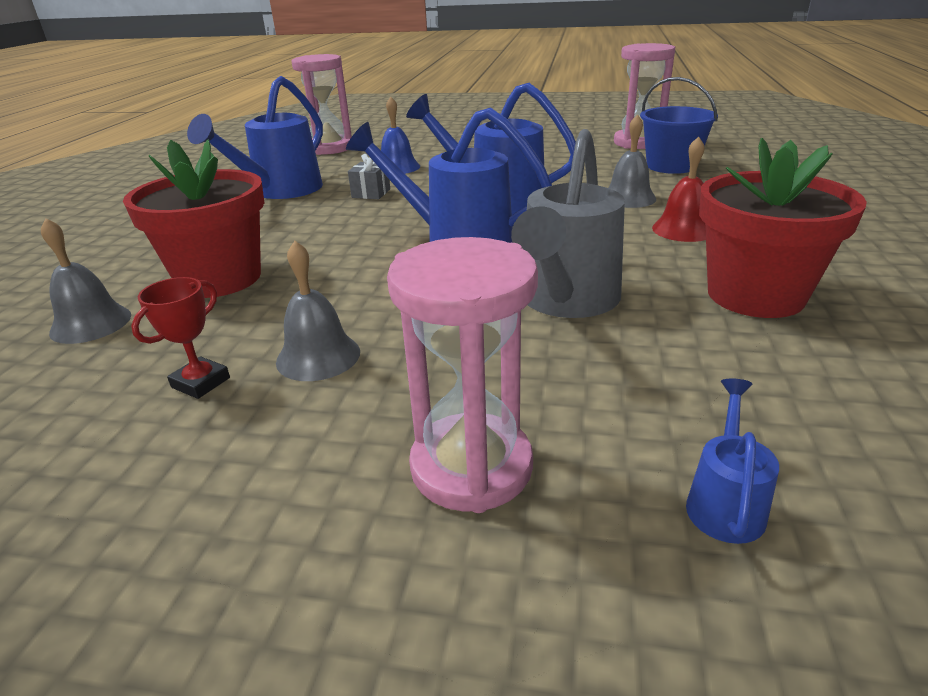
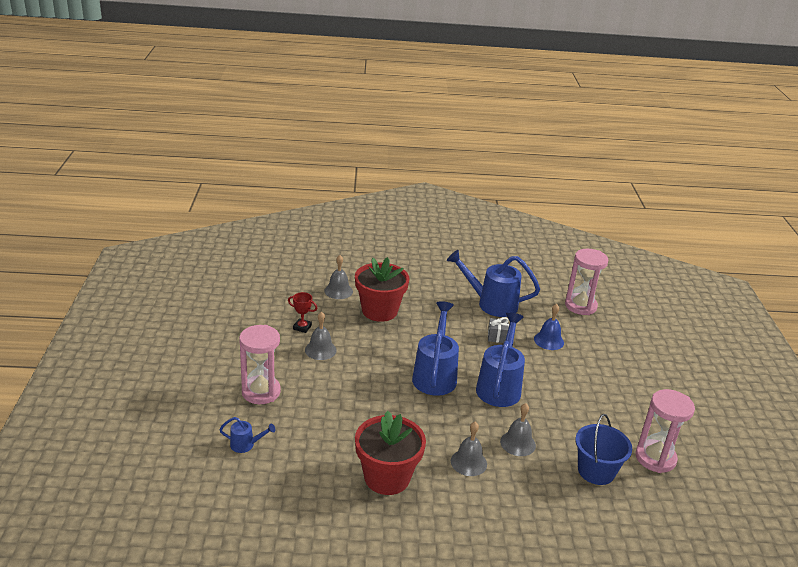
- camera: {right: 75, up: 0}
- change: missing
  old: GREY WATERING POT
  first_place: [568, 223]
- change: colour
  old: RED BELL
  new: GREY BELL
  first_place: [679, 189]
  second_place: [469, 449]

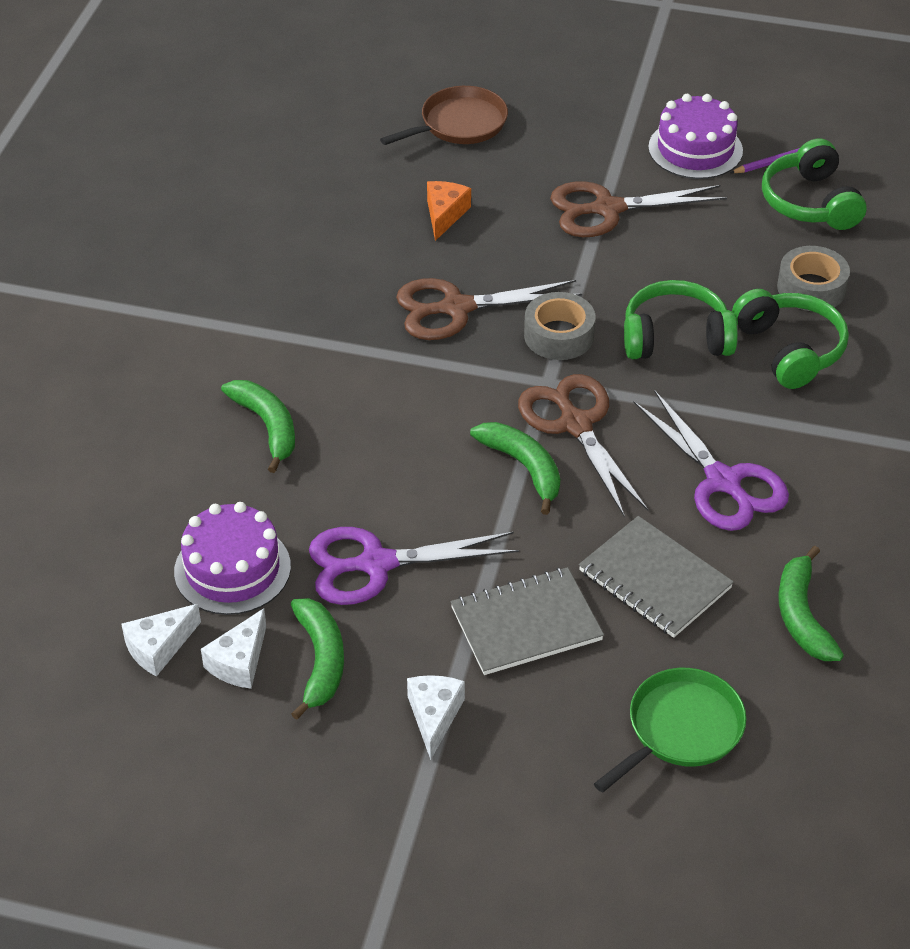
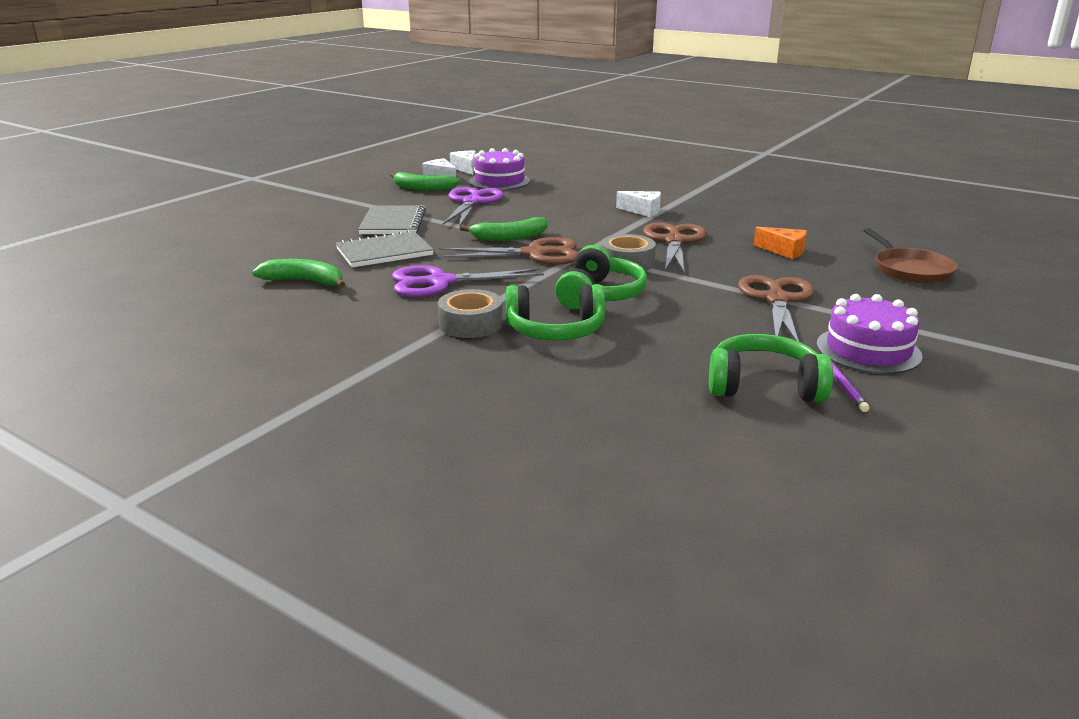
- camera: {right: 110, up: -20}
- change: relocated
  old: GREY STICKY TAPE
  first_place: [813, 278]
  second_place: [470, 313]
- change: missing
  old: EMERALD BANANA
  first_place: [258, 426]
- change: missing
  old: EMERALD SKILLET
  first_place: [670, 730]
- change: relocated
  old: WHITE CHEESE WEDGE
  first_place: [436, 717]
  second_place: [638, 204]

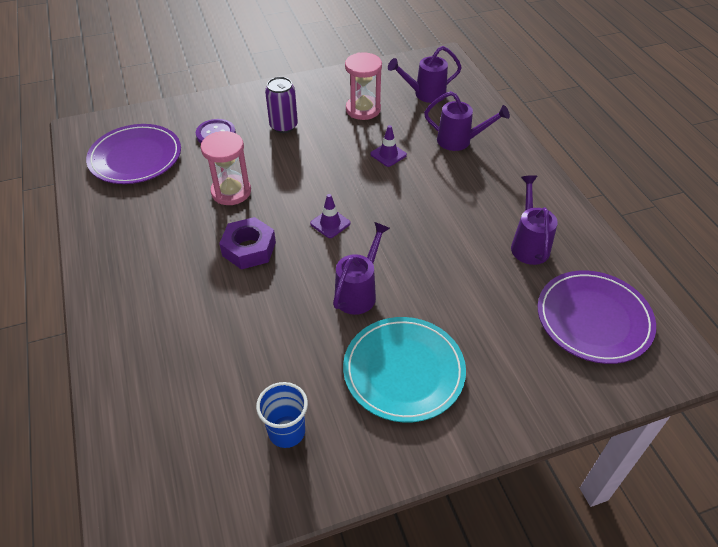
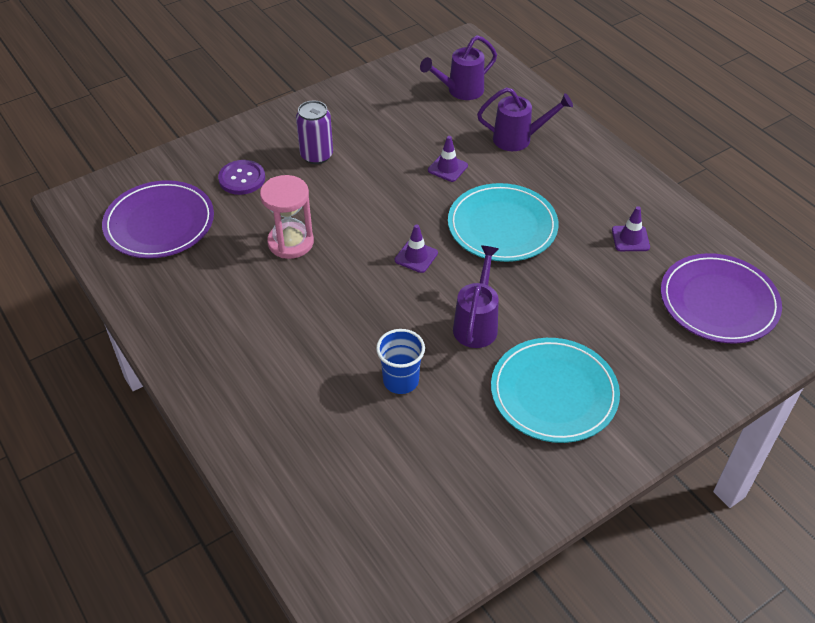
- camera: {right: -15, up: 0}
- change: missing
  old: ROSE-PINK SAND TIMER
  first_place: [363, 86]
- change: exchanged
  old: ROYAL PURPLE WATERING POT
  new: ROYAL PURPLE SAFETY CONE
  first_place: [534, 220]
  second_place: [631, 228]
- change: missing
  old: ROYAL PURPLE HEX NUT
  first_place: [247, 243]
- change: relocated
  old: BLUE TUMBLER
  first_place: [282, 415]
  second_place: [400, 361]
- change: appeared
  new: TURQUOISE DINNER PLATE
  second_place: [503, 222]

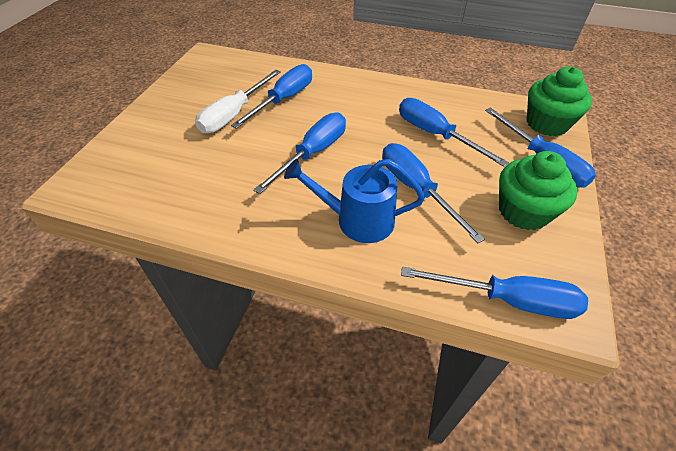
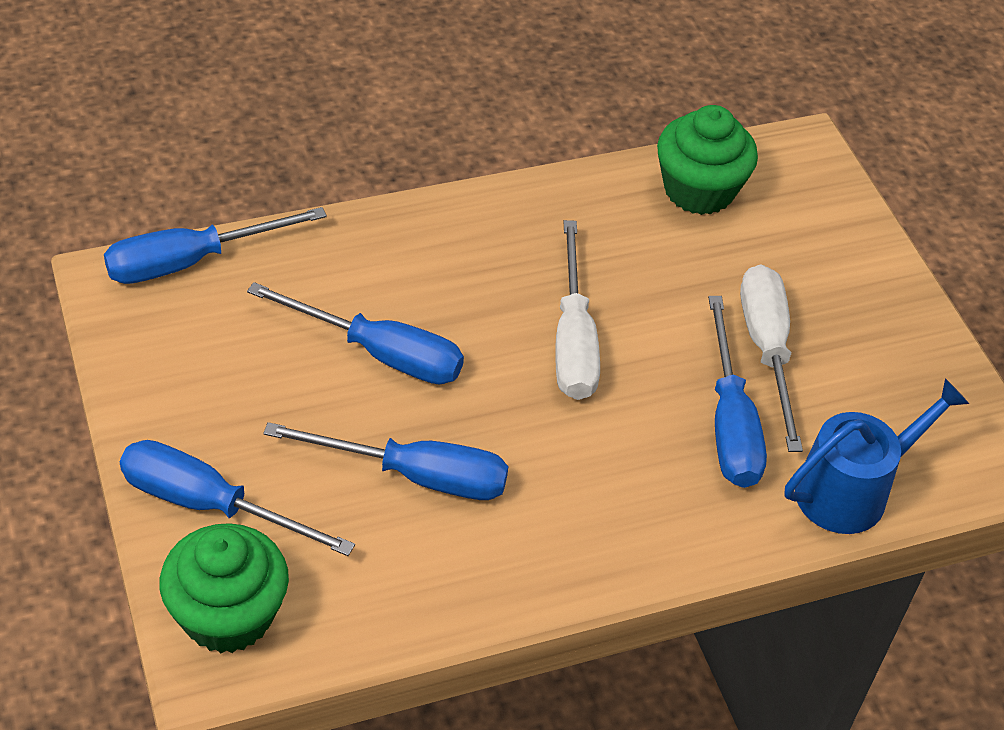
- camera: {right: 140, up: 0}
- change: colour
  old: BLUE FLAT SCREWDRIVER
  new: WHITE FLAT SCREWDRIVER
  first_place: [299, 153]
  second_place: [577, 310]
- change: relocated
  old: EMERALD CUPCAKE
  first_place: [538, 190]
  second_place: [707, 160]
- change: relocated
  old: BLUE WATERING POT
  first_place: [354, 201]
  second_place: [876, 456]

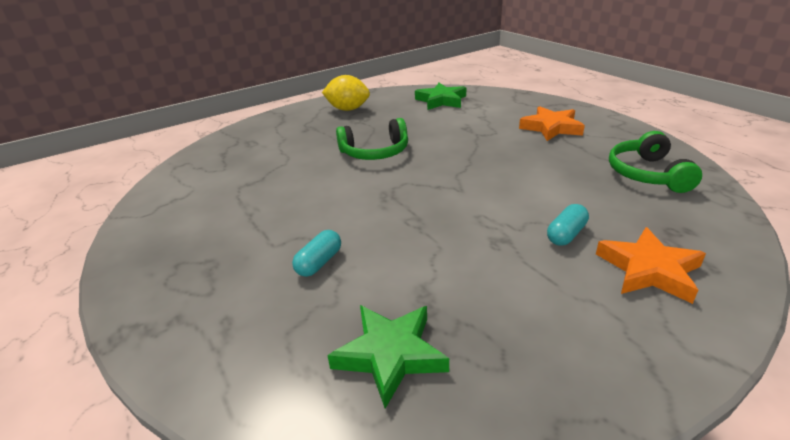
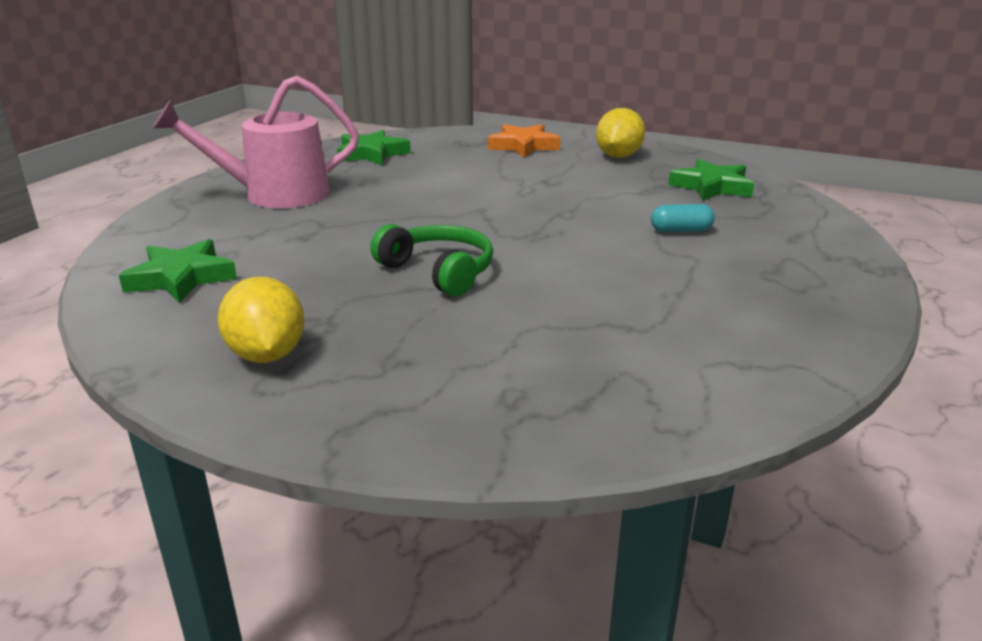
- camera: {right: -125, up: -5}
- change: exchanged
  old: BRIGHT ORANGE STAR SHAPE
  new: ROSE-PINK WATERING POT
  first_place: [552, 123]
  second_place: [256, 142]
- change: exchanged
  old: EMERALD HEADSET
  new: EMERALD STAR SHAPE
  first_place: [655, 162]
  second_place: [374, 147]
- change: missing
  old: TURQUOISE CAPSULE
  first_place: [568, 225]
- change: appeared
  new: GOLDEN TOY LEMON
  second_place: [620, 133]

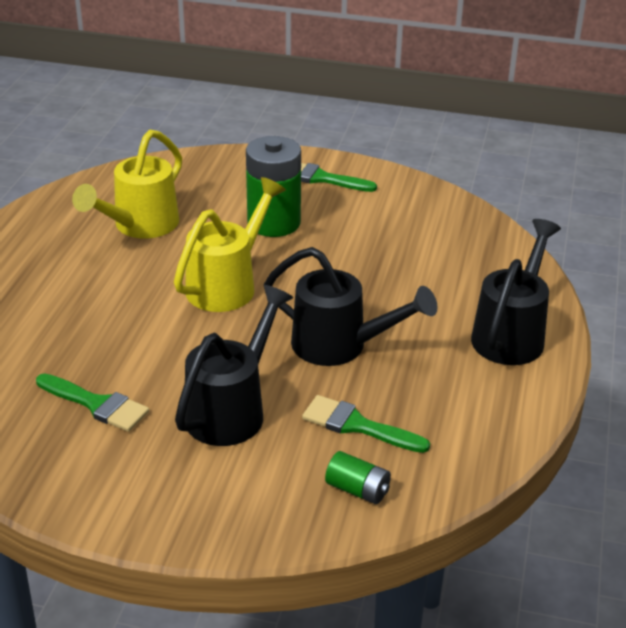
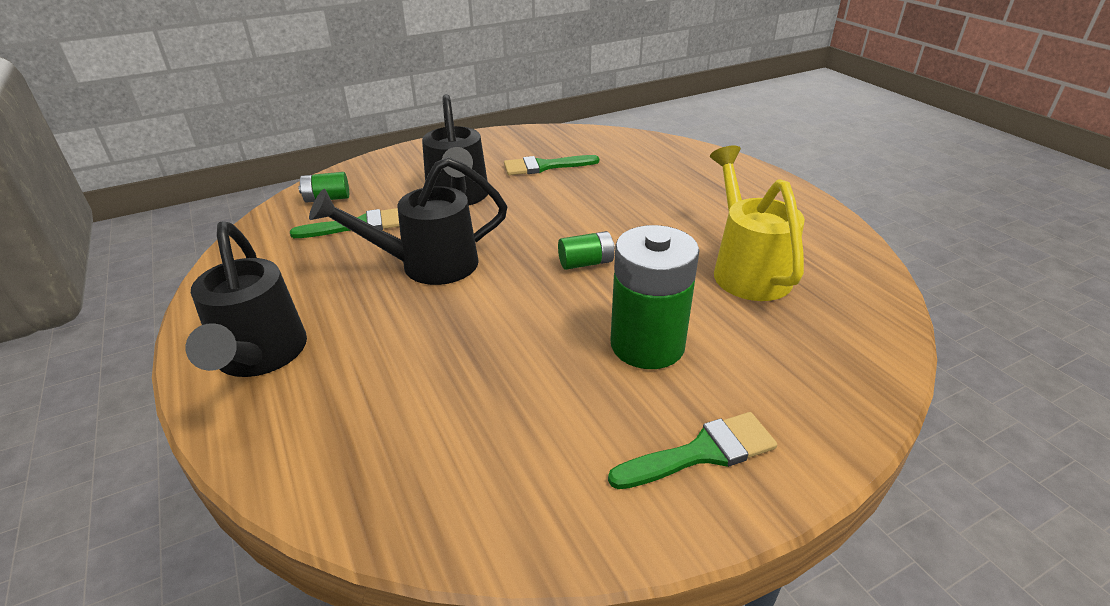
- camera: {right: 140, up: 0}
- change: exchanged
  old: GOLDEN WATERING POT
  new: EMERALD POWER CELL
  first_place: [230, 244]
  second_place: [586, 250]

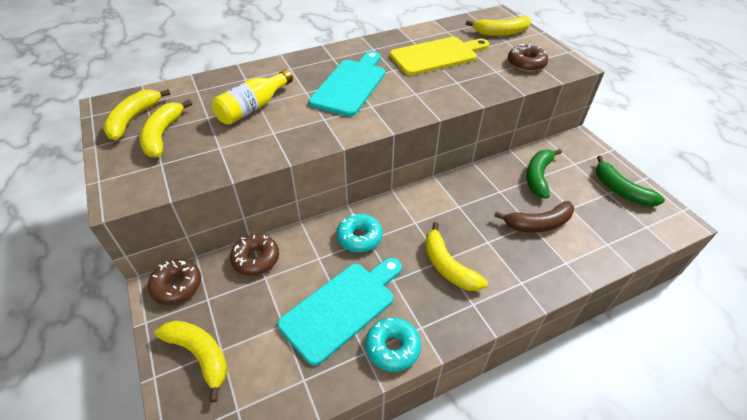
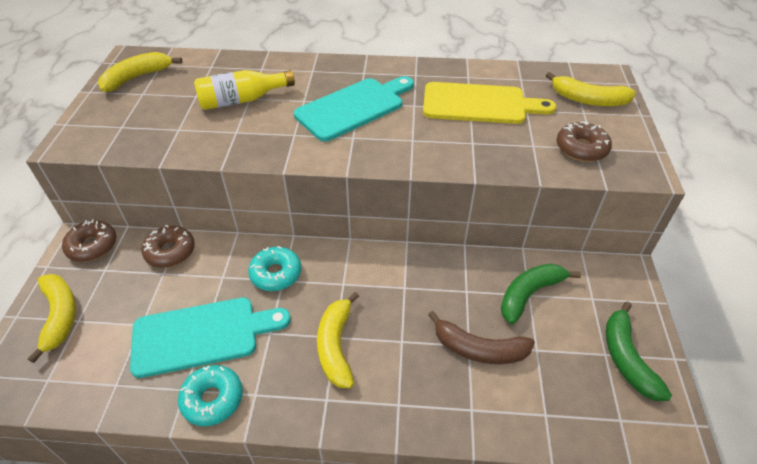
- camera: {right: 30, up: 0}
- change: missing
  old: GOLDEN BANANA
  first_place: [165, 129]

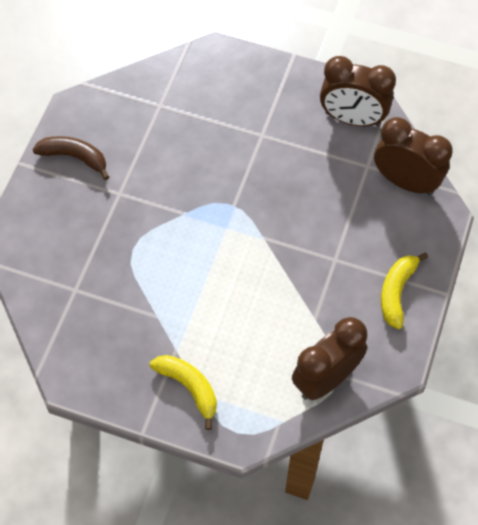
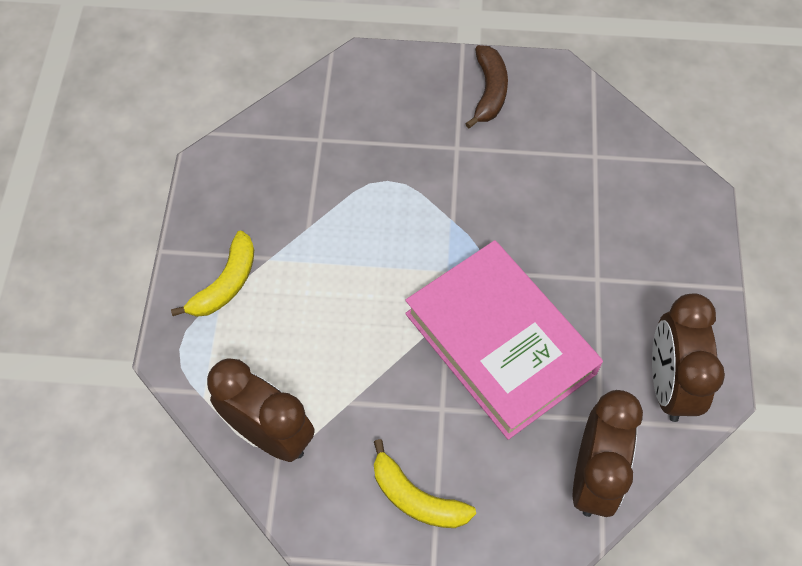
- camera: {right: 75, up: 0}
- change: spun
  old: GOLDEN BANANA
  first_place: [404, 290]
  second_place: [425, 483]
  degrees: -150
- change: appeared
  new: ROSE-PINK HARDCOVER
  second_place: [504, 340]

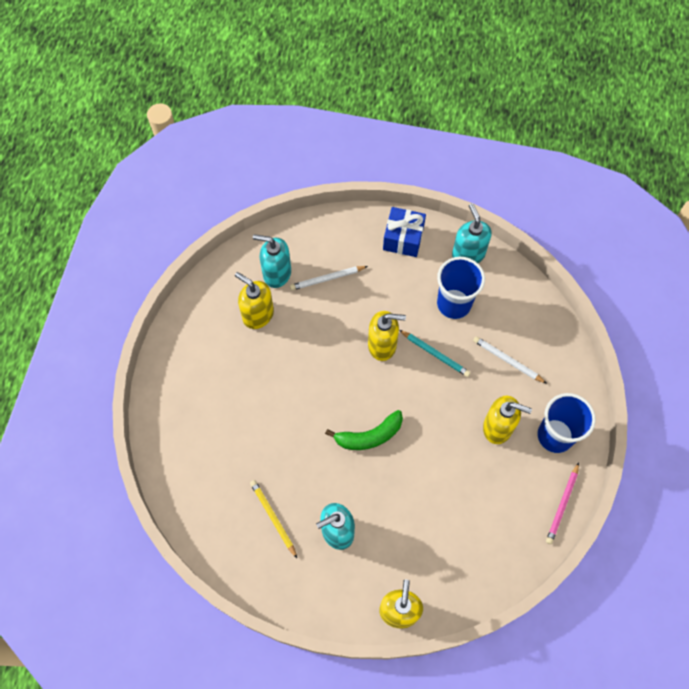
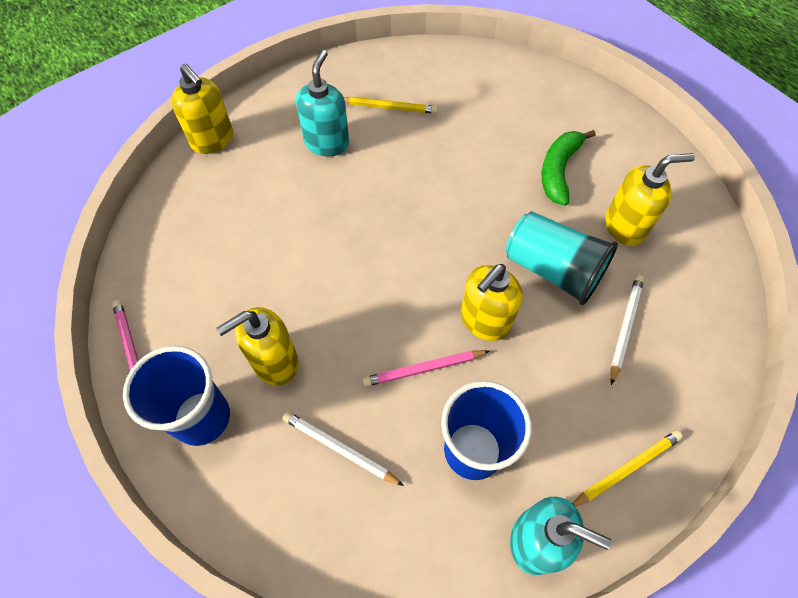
- camera: {right: 130, up: -5}
- change: exchanged
  old: BLUE GIFT
  new: GOLDEN WOODEN PENCIL
  first_place: [404, 232]
  second_place: [627, 468]
- change: missing
  old: TURQUOISE PUMP BOTTLE
  first_place: [272, 261]
- change: colour
  old: TURQUOISE WOODEN PENCIL
  new: ROSE-PINK WOODEN PENCIL
  first_place: [435, 353]
  second_place: [426, 368]
- change: spun
  old: WHITE WOODEN PENCIL
  first_place: [510, 360]
  second_place: [343, 448]
  degrees: -135
- change: relocated
  old: EMERALD BANANA
  first_place: [364, 430]
  second_place: [569, 168]
- change: appeared
  new: TURQUOISE TUMBLER
  second_place: [562, 258]

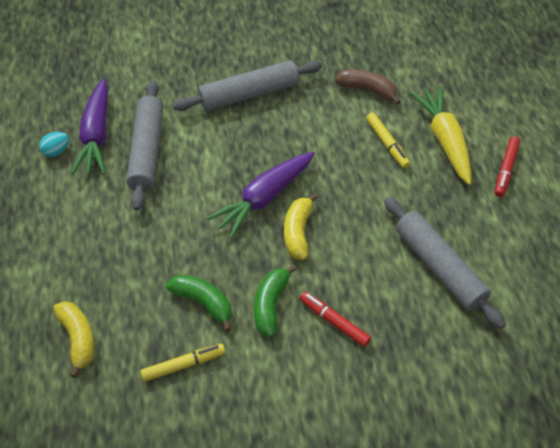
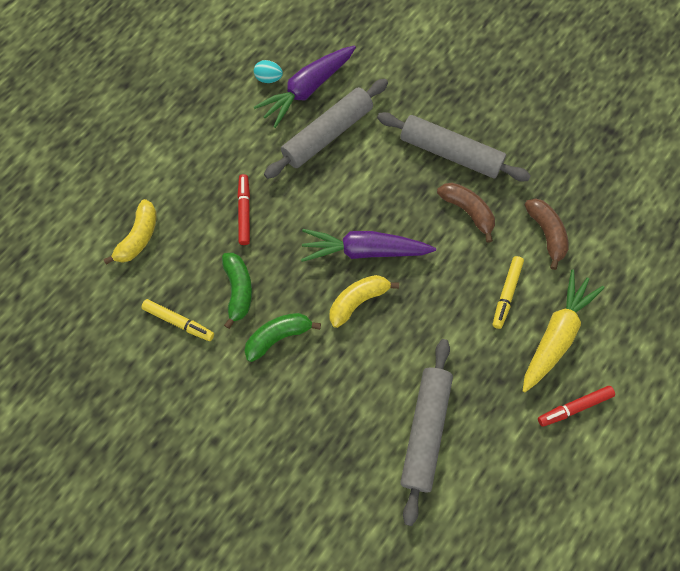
- camera: {right: 45, up: 15}
- change: relocated
  old: RED MARKER PEN
  first_place: [335, 319]
  second_place: [243, 209]
- change: appeared
  new: DARK BROWN BANANA
  second_place: [466, 213]

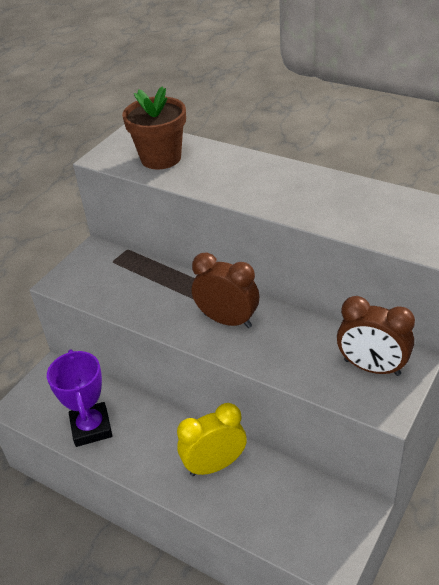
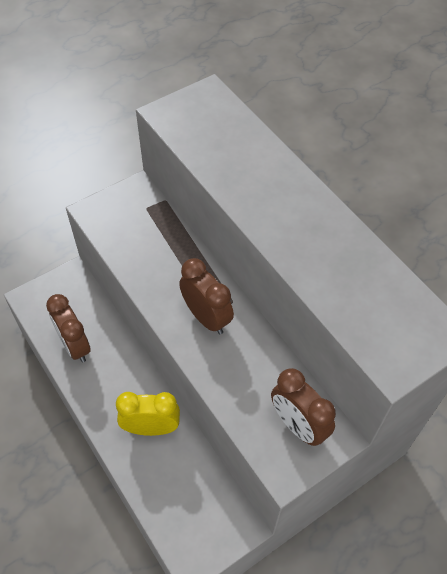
- camera: {right: 20, up: 15}
- change: missing
  old: DARK BROWN FLOWER POT
  first_place: [154, 128]
- change: exchanged
  old: ROYAL PURPLE AWARD CUP
  new: DARK BROWN ALARM CLOCK
  first_place: [79, 398]
  second_place: [68, 328]

